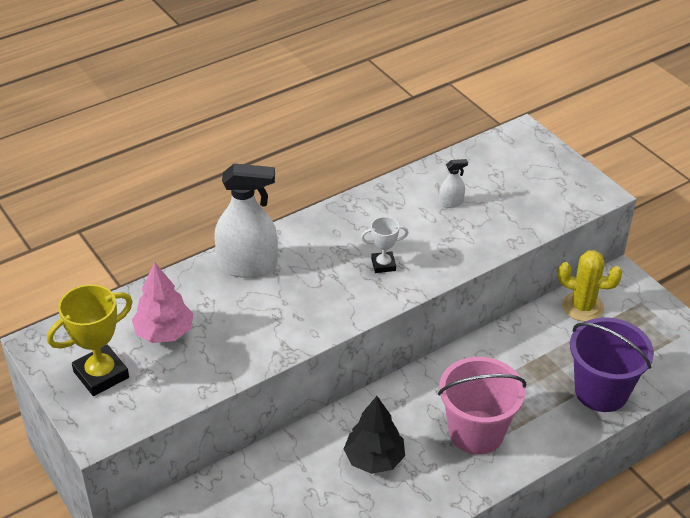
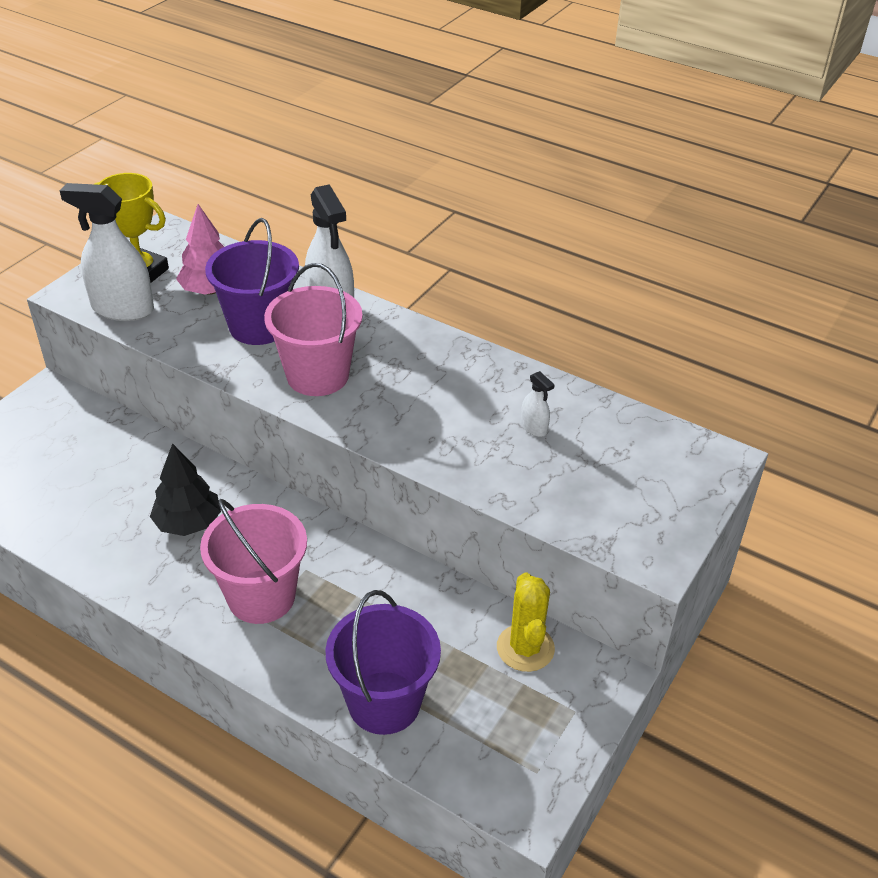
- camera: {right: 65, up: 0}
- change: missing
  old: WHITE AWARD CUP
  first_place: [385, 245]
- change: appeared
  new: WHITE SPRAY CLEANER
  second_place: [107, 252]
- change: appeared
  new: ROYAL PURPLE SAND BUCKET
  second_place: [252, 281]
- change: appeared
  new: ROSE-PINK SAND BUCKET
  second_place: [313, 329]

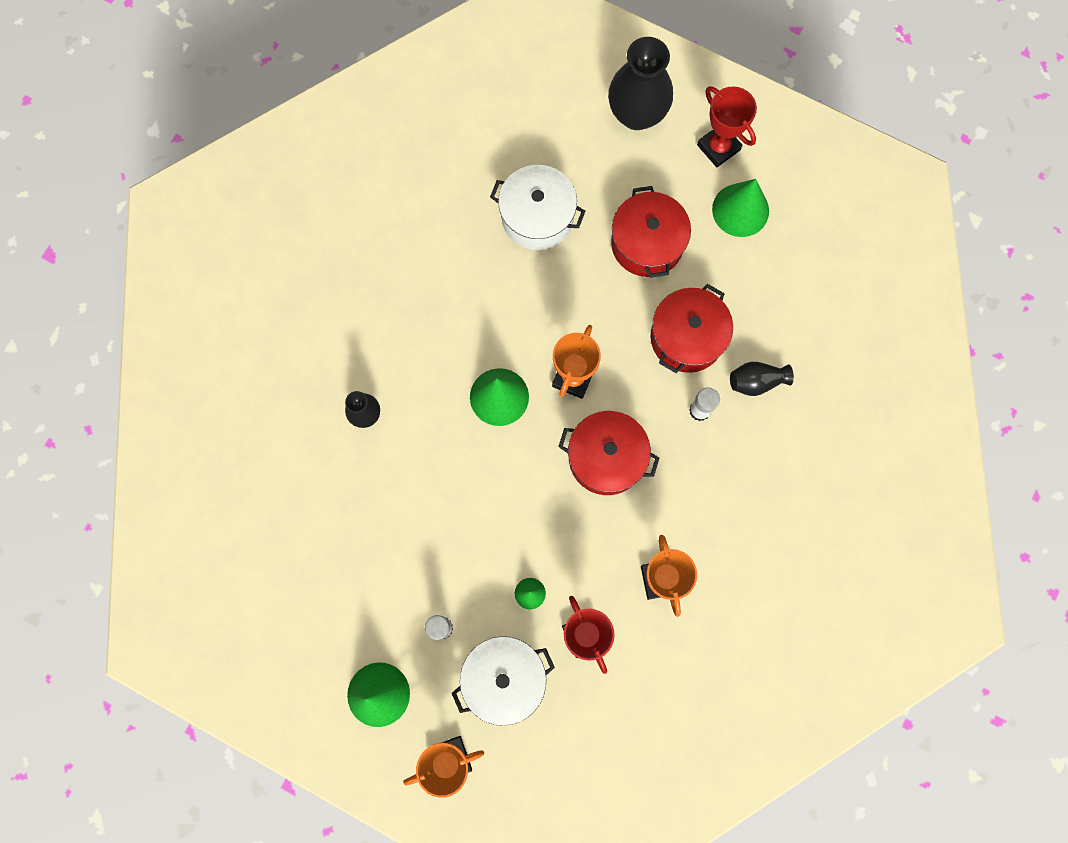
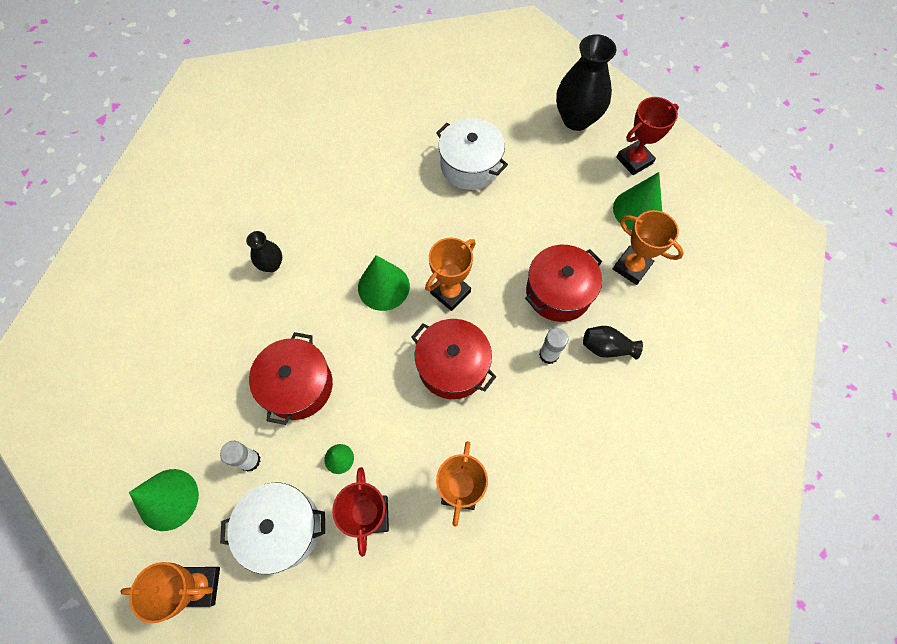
- camera: {right: 20, up: -10}
- change: spun
  old: RED AWARD CUP
  first_place: [727, 126]
  second_place: [647, 136]
  degrees: 75
- change: relocated
  old: RED COOKING POT
  first_place: [651, 232]
  second_place: [291, 378]
- change: appeared
  new: BRIGHT ORANGE AWARD CUP
  second_place: [648, 247]

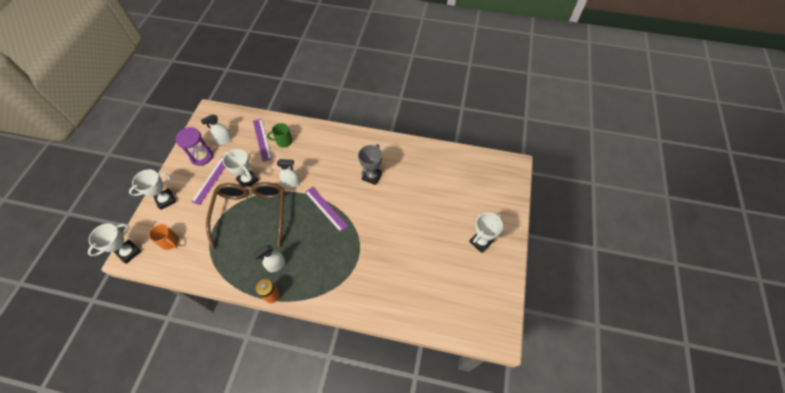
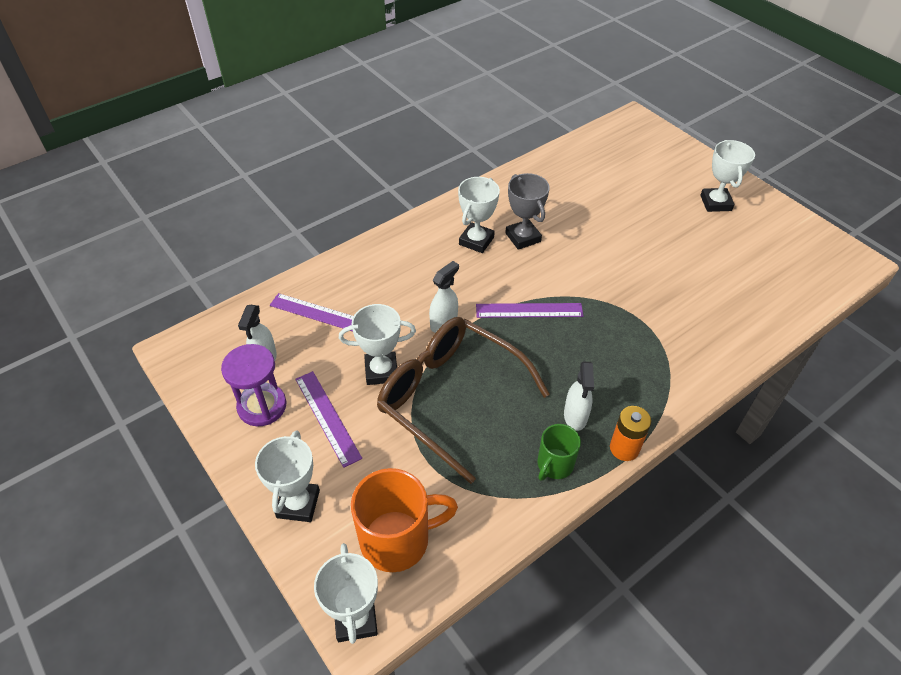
- camera: {right: -50, up: -10}
- change: relocated
  old: EMERALD COFFEE MUG
  first_place: [280, 135]
  second_place: [559, 452]
- change: size
  old: BRIGHT ORANGE COFFEE MUG
  first_place: [164, 237]
  second_place: [404, 520]
  factor: 1.73
- change: appeared
  new: WHITE AWARD CUP
  second_place: [479, 215]

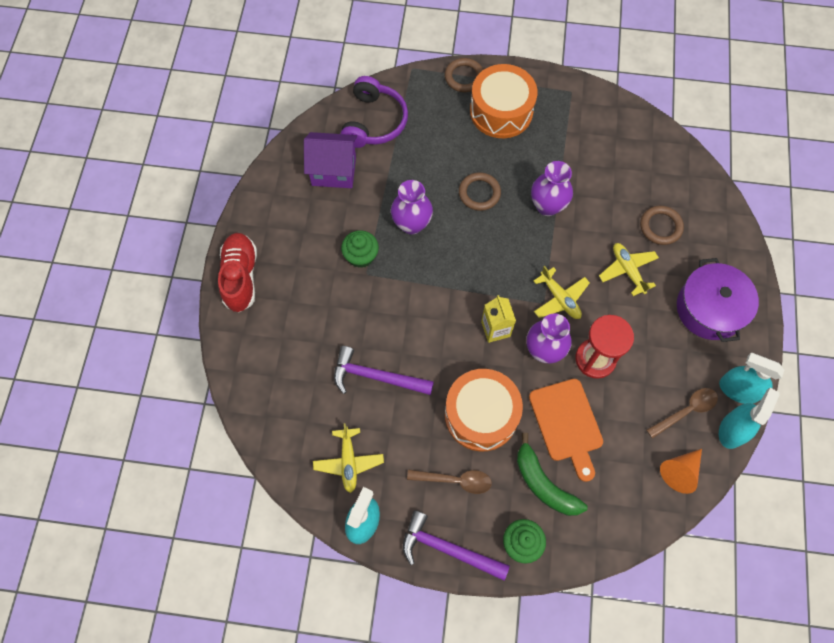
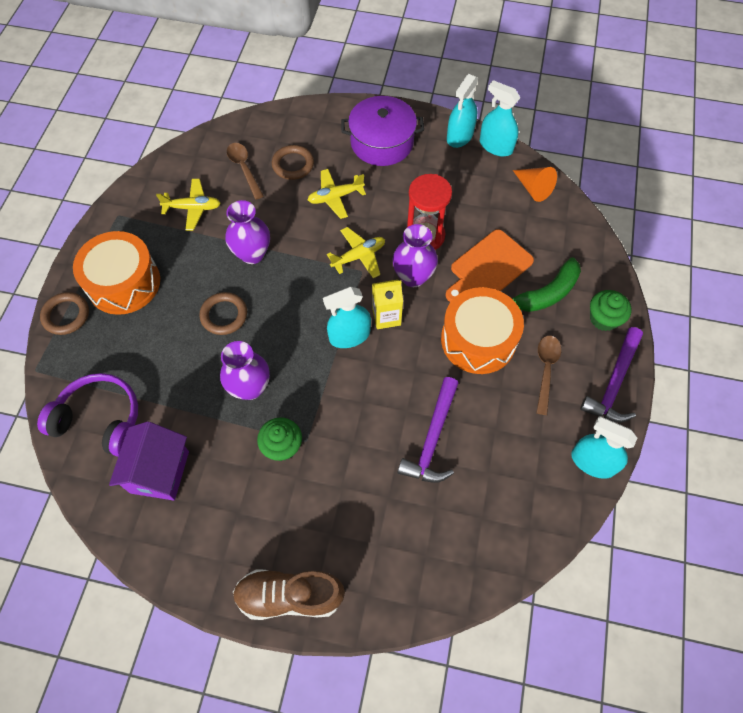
- camera: {right: -85, up: -5}
- change: colour
  old: RED SHOE
  new: DARK BROWN SHOE
  first_place: [237, 272]
  second_place: [289, 595]
- change: spun
  old: BRIGHT ORANGE CHOPPING BOARD
  first_place: [566, 430]
  second_place: [489, 265]
  degrees: 150
- change: relocated
  old: DARK BROWN SPOON
  first_place: [682, 413]
  second_place: [245, 171]
- change: relocated
  old: GOLDEN TOY PLANE
  first_place: [348, 458]
  second_place: [188, 205]
- change: appeared
  new: TURQUOISE SPRAY CLEANER
  second_place: [347, 317]

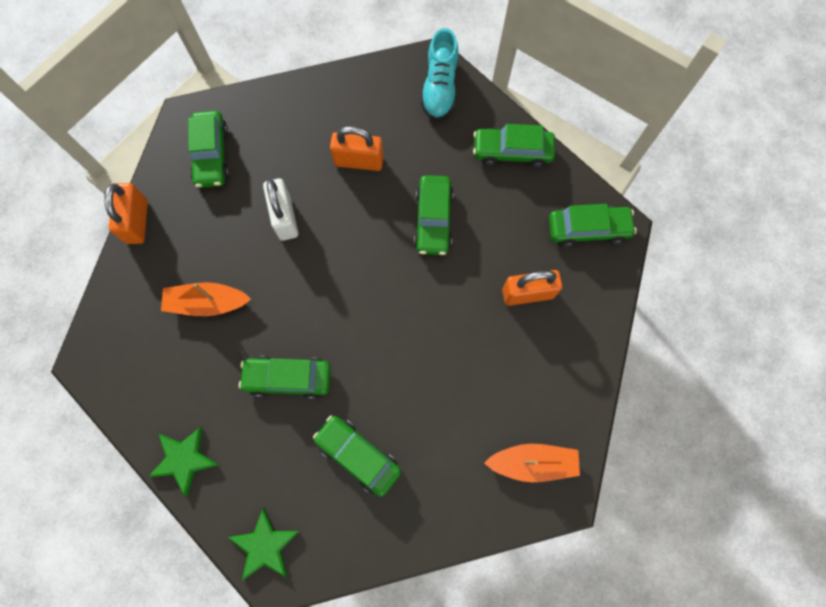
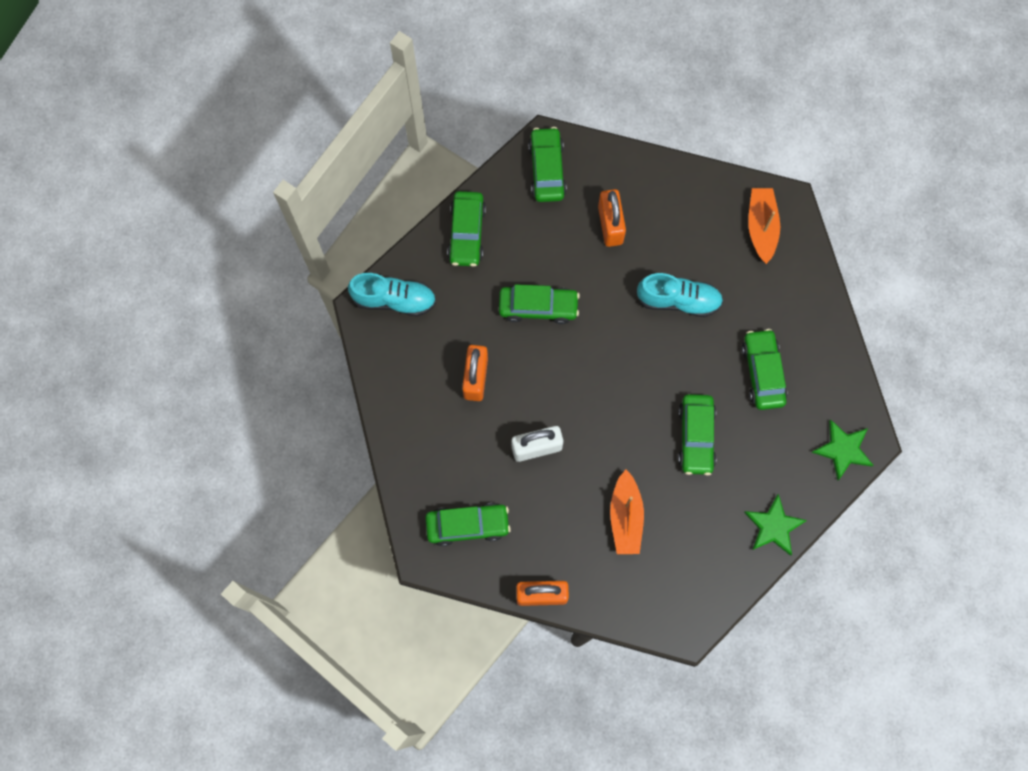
- camera: {right: -90, up: 0}
- change: spun
  old: EMERALD CAR
  first_place: [357, 456]
  second_place: [764, 369]
  degrees: 135
- change: appeared
  new: TURQUOISE SHOE
  second_place: [679, 295]

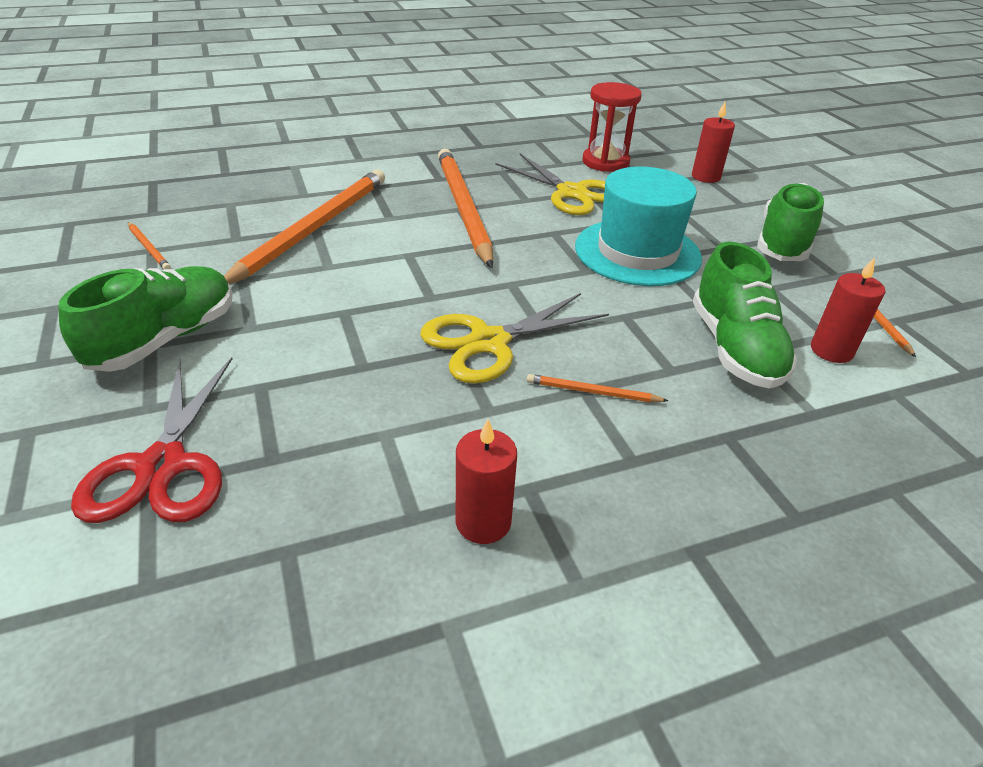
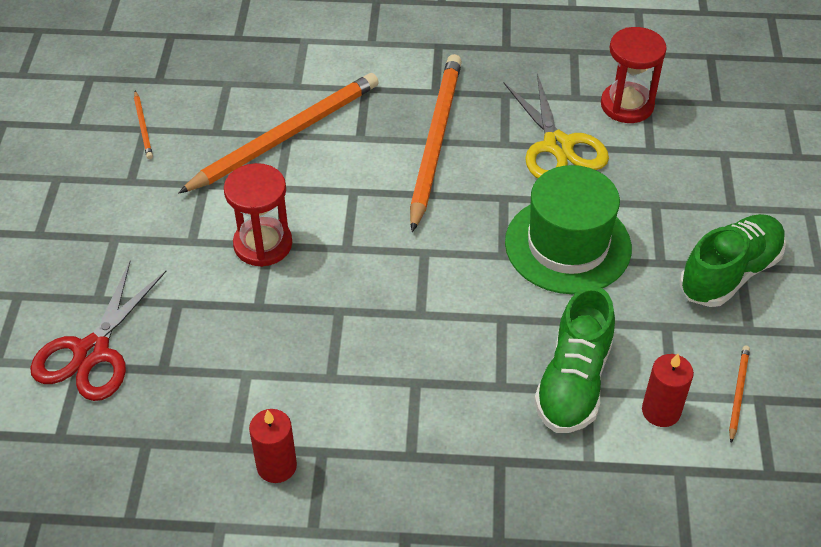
- camera: {right: 25, up: 10}
- change: missing
  old: RED PILLAR CANDLE
  first_place: [713, 142]
- change: colour
  old: TURQUOISE TALL HAT
  new: EMERALD TALL HAT
  first_place: [638, 226]
  second_place: [568, 229]
- change: missing
  old: EMERALD SHOE
  first_place: [146, 319]
- change: missing
  old: GOLDEN SHEARS
  first_place: [514, 338]
- change: missing
  old: BRIGHT ORANGE WOODEN PENCIL
  first_place: [597, 388]
- change: appeared
  new: RED SAND TIMER
  second_place: [258, 215]

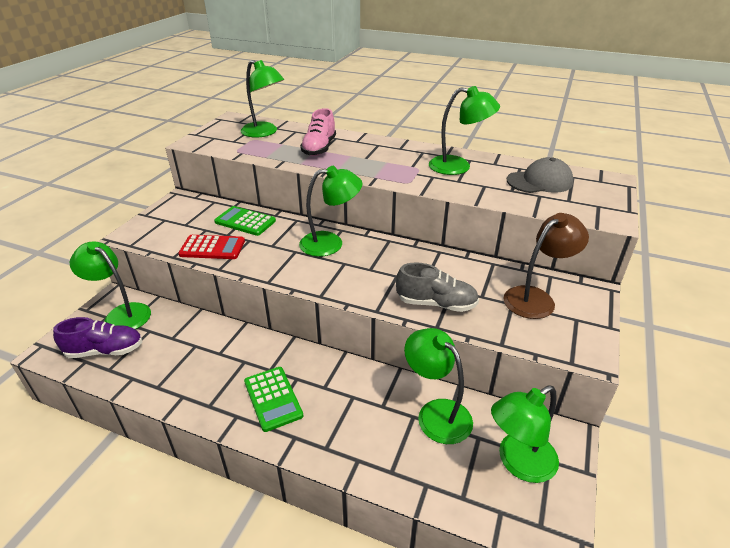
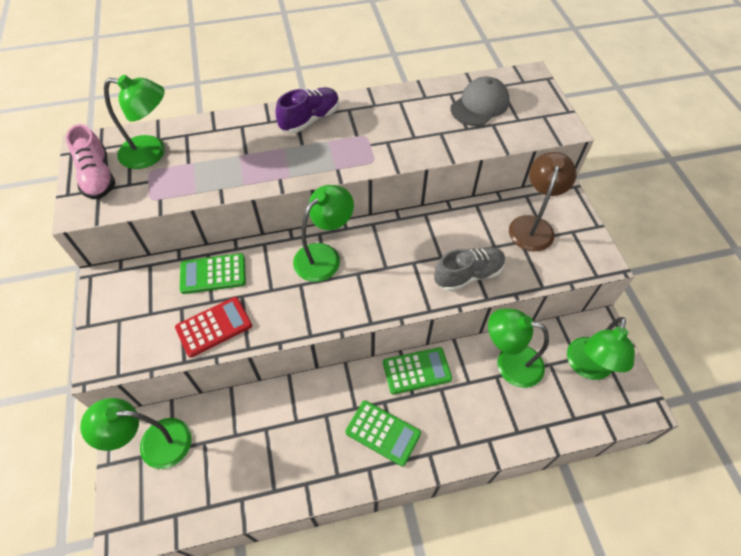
- camera: {right: -35, up: 20}
- change: missing
  old: EMERALD LAMP
  first_place: [464, 130]
- change: relocated
  old: ROSE-PINK SHOE
  first_place: [318, 132]
  second_place: [90, 161]
- change: relocated
  old: ROYAL PURPLE SHOE
  first_place: [97, 337]
  second_place: [307, 110]
- change: appeared
  new: EMERALD CALCULATOR
  second_place: [417, 370]

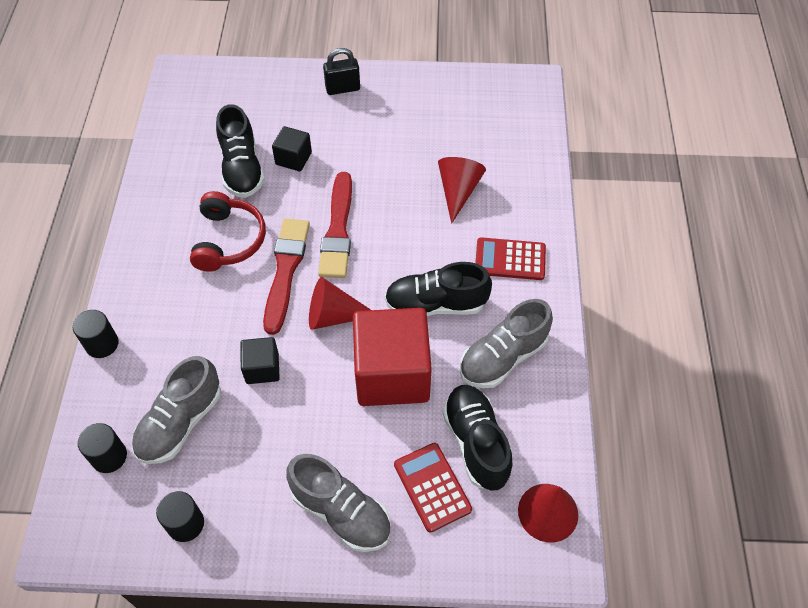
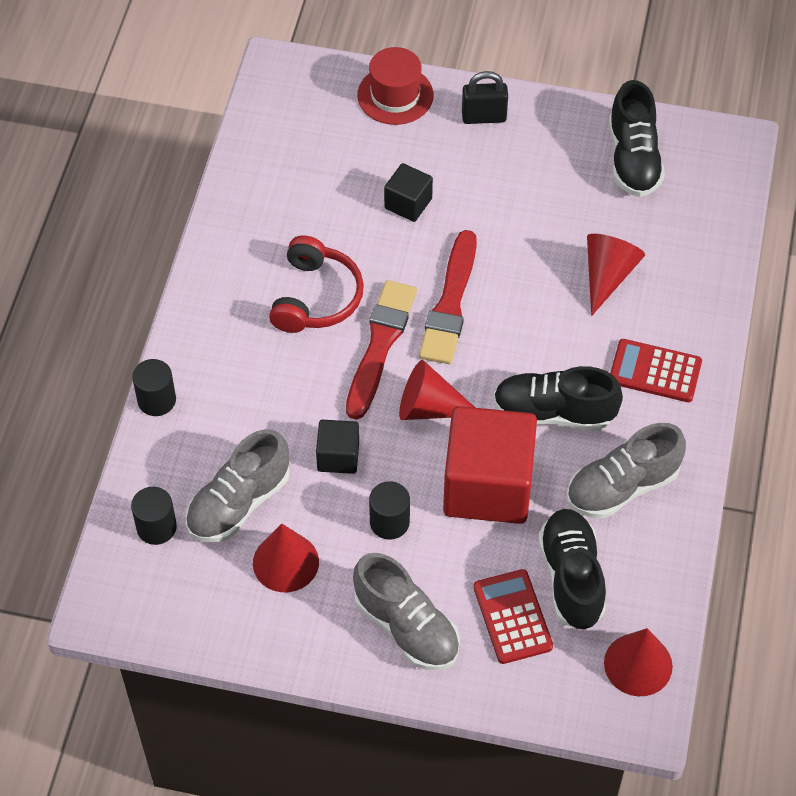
- camera: {right: 10, up: 0}
- change: relocated
  old: BLACK SHOE
  first_place: [240, 151]
  second_place: [637, 138]
- change: relocated
  old: BLACK CYLINDER SHAPE
  first_place: [180, 516]
  second_place: [389, 510]
- change: appeared
  new: RED TALL HAT
  second_place: [395, 86]
- change: appeared
  new: RED CONE
  second_place: [286, 558]

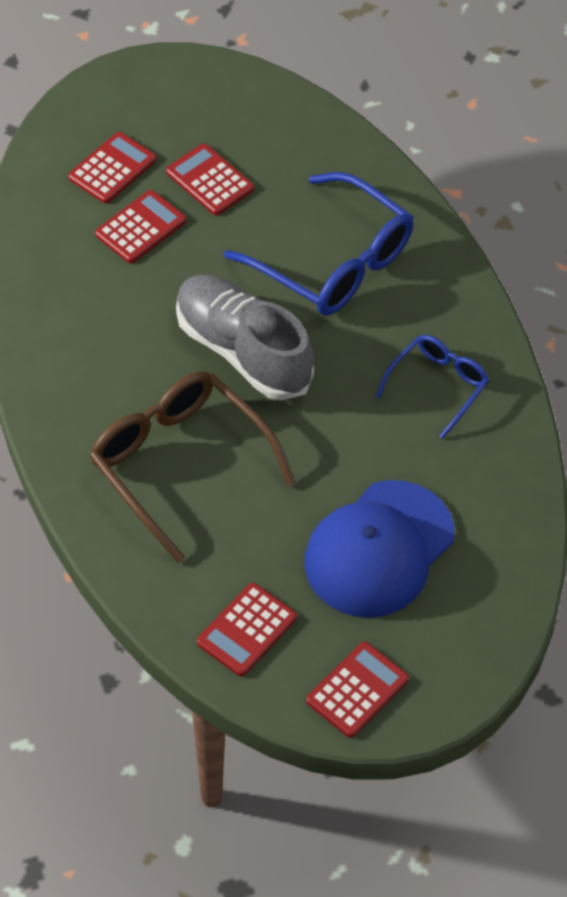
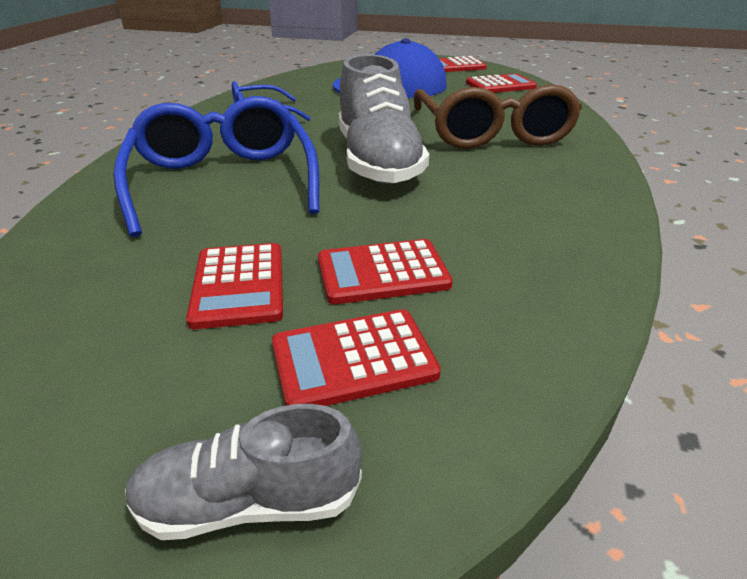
- camera: {right: -145, up: -20}
- change: appeared
  new: GREY SHOE
  second_place: [243, 472]

